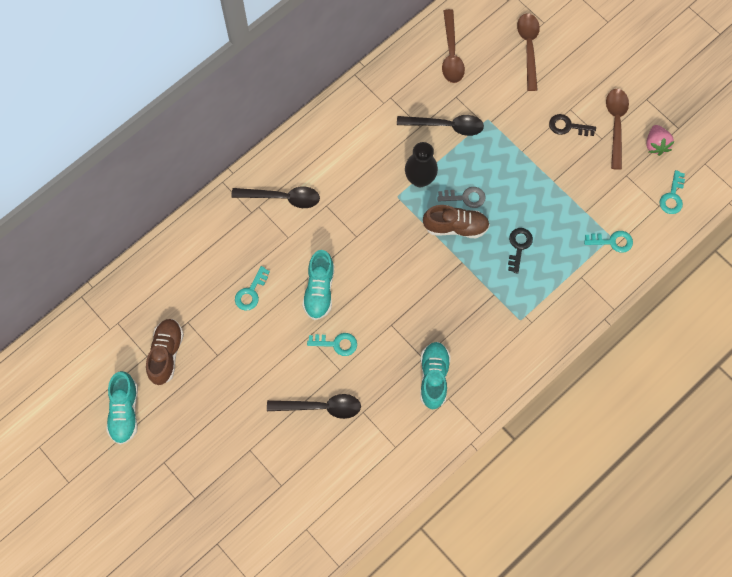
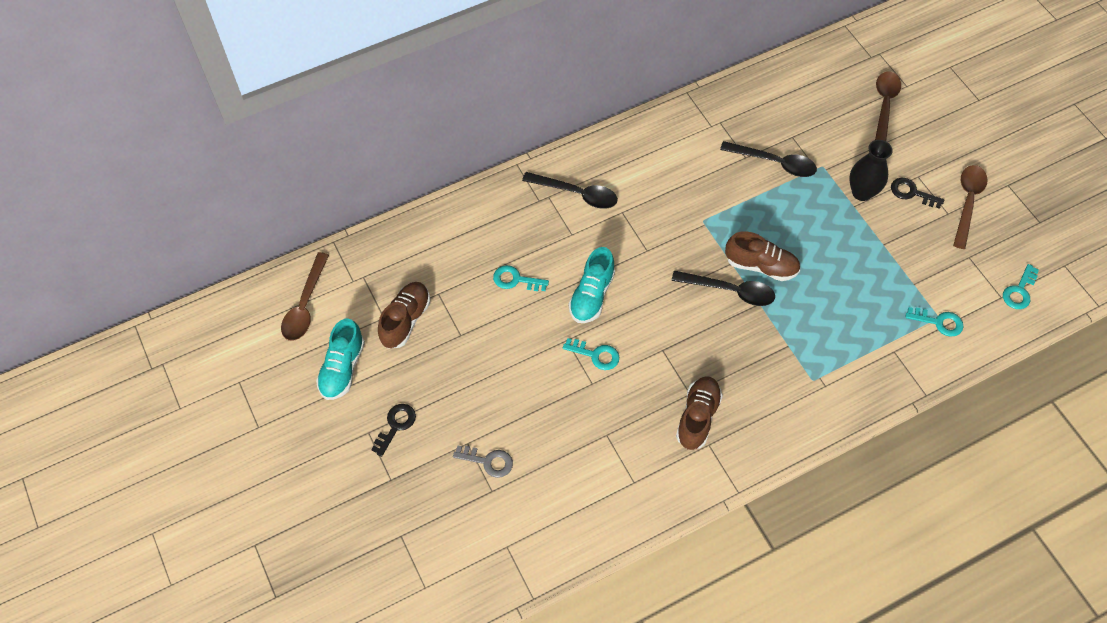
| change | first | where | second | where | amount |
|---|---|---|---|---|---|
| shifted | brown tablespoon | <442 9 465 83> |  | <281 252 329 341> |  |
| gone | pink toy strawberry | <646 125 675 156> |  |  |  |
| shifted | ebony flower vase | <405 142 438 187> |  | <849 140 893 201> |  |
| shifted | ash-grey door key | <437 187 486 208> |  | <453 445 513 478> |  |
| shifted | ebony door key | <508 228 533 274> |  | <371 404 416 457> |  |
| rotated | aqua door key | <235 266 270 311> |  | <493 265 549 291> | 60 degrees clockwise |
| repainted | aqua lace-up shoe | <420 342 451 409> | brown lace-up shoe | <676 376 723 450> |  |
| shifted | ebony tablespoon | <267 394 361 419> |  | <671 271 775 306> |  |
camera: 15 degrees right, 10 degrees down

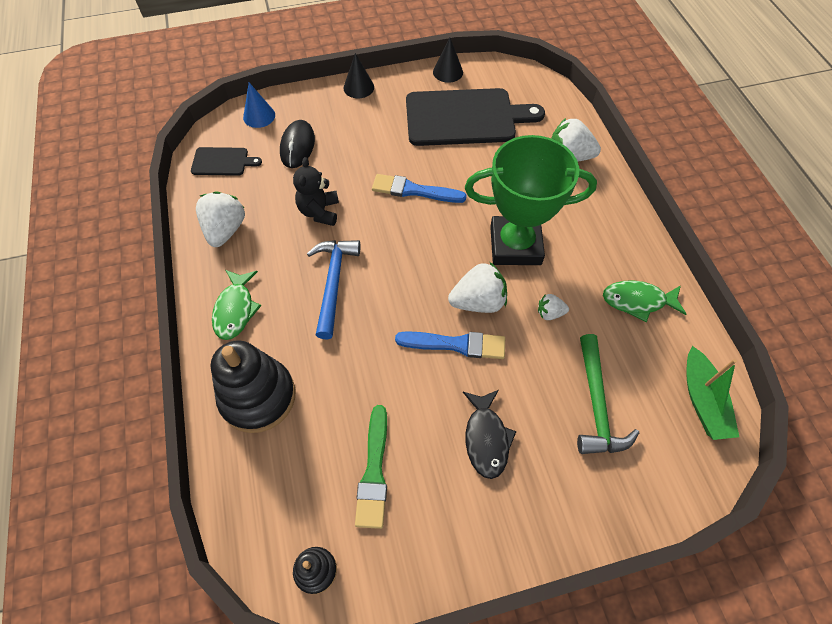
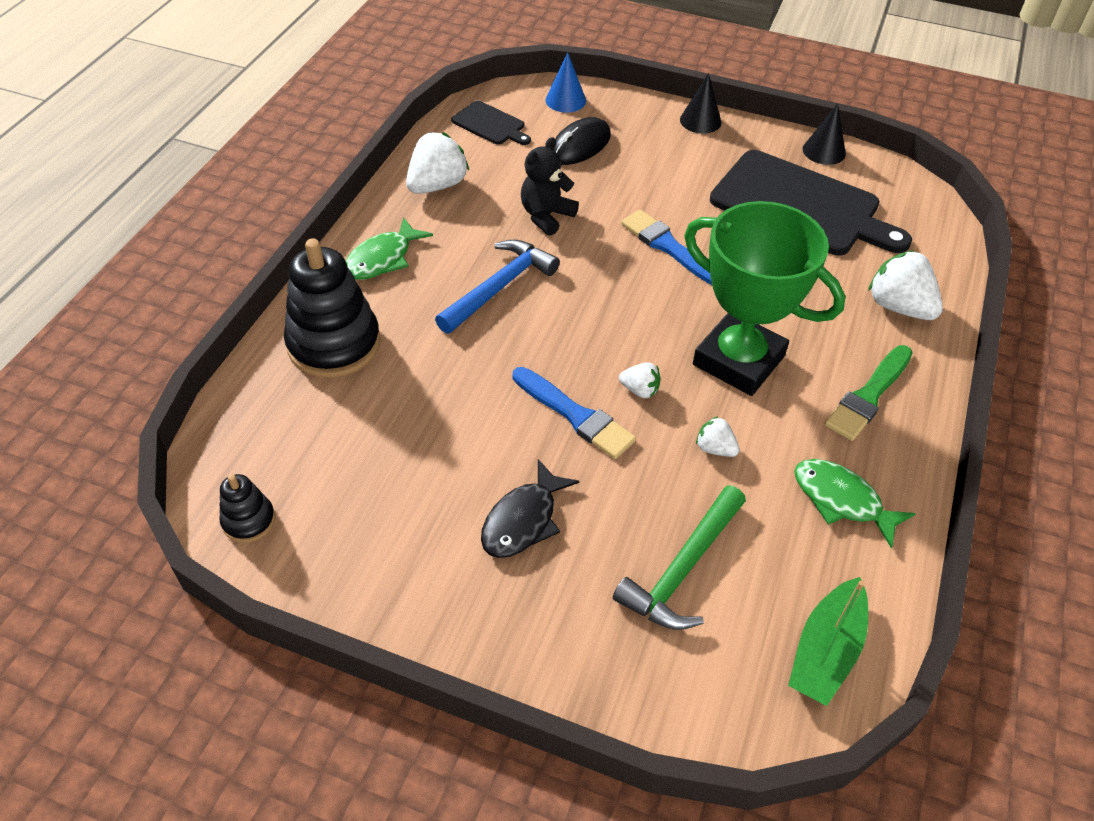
| change | first | where | second | where | amount |
|---|---|---|---|---|---|
| scaled | snow-white toy strawberry | <448 262 507 313> |  | <619 362 661 398> | x0.53 |
| shifted | green brush | <355 405 387 529> |  | <825 345 913 441> |  |
camera: 35 degrees right, 10 degrees down

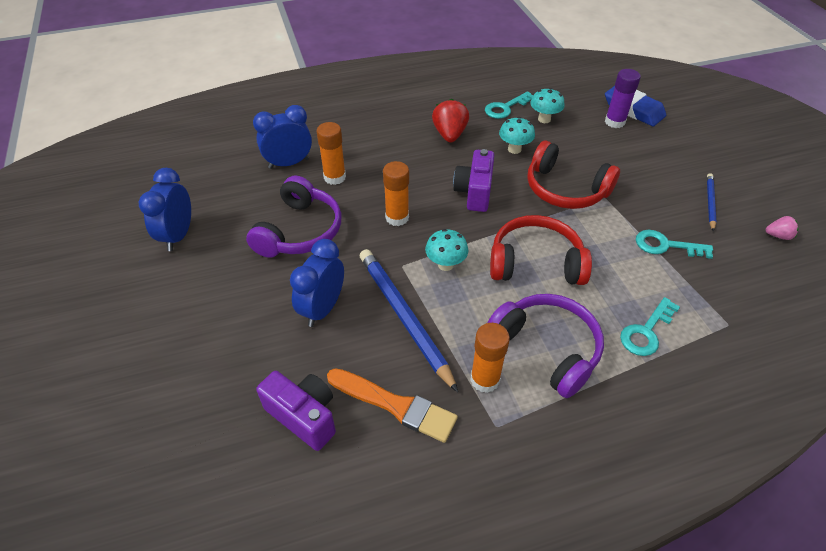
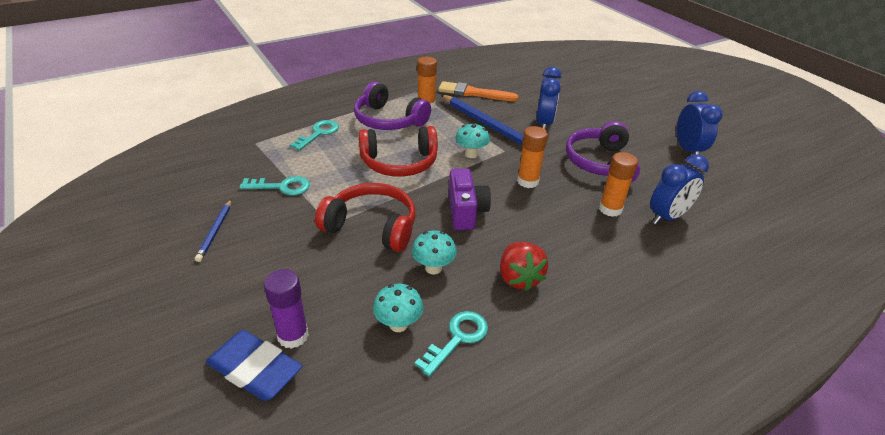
| change | first | where | second | where | amount |
|---|---|---|---|---|---|
| gone | pink toy strawberry | <766 216 798 240> |  |  |  |
| gone | purple photo camera | <256 371 336 451> |  |  |  |
camera: 165 degrees right, 10 degrees down

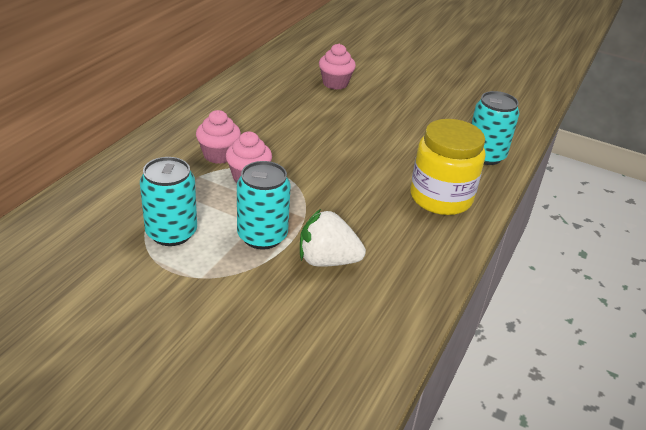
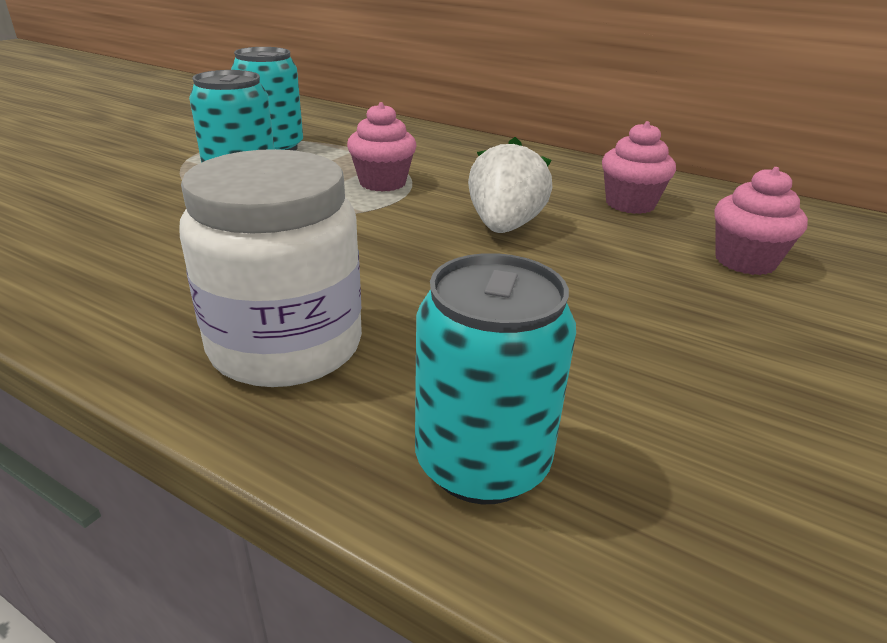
| change | first | where | second | where | amount |
|---|---|---|---|---|---|
| shifted | pink cupcake | <196 110 241 164> |  | <602 121 676 214> |  |
| repainted | golden jam jar | <410 119 485 215> | snow-white jam jar | <179 149 362 387> |  |
| shifted | snow-white toy strawberry | <300 209 366 267> |  | <468 137 552 233> |  |
camera: 95 degrees right, 5 degrees down

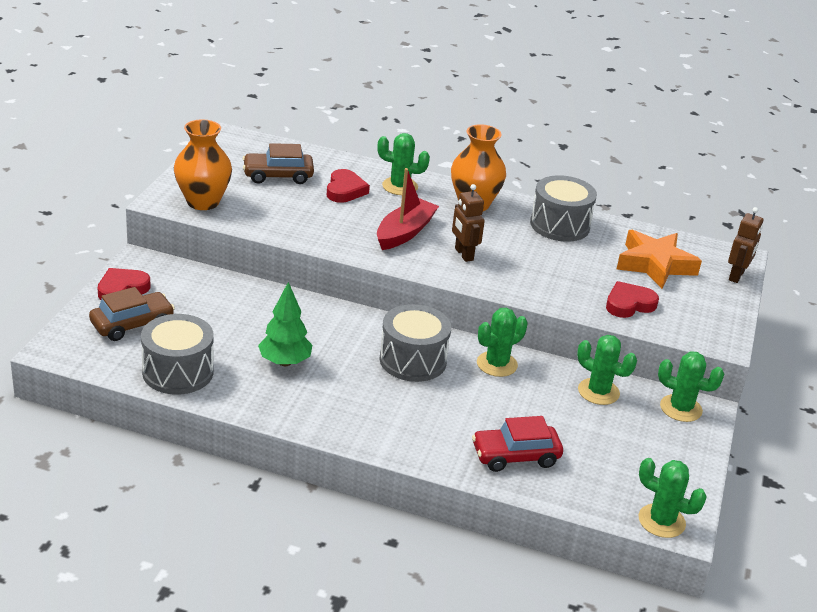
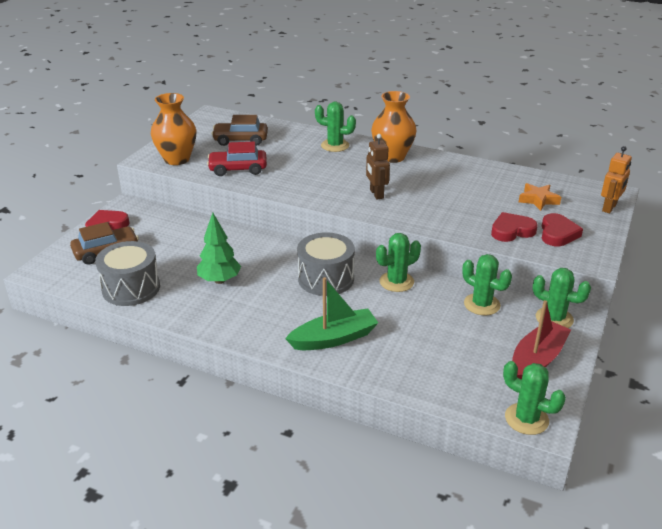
| change | first | where | second | where | amount |
|---|---|---|---|---|---|
| shifted | scarlet boat | <377 168 439 250> |  | <512 300 571 379> |  |
| shifted | scarlet heart shape | <327 169 370 203> |  | <542 213 583 246> |  |
| gone | ash-grey snare drum | <530 175 597 242> |  |  |  |
| repainted | brown toy robot | <728 207 763 283> | orange-coloured toy robot | <601 146 632 213> |  |
| scaled | orange-coloured star | <617 230 702 289> |  | <519 183 561 211> | x0.59 |
| shifted | scarlet car | <472 416 563 472> |  | <207 142 267 176> |  |
| new |  |  | green boat | <285 277 378 350> |  |
camera: 10 degrees right, 0 degrees up

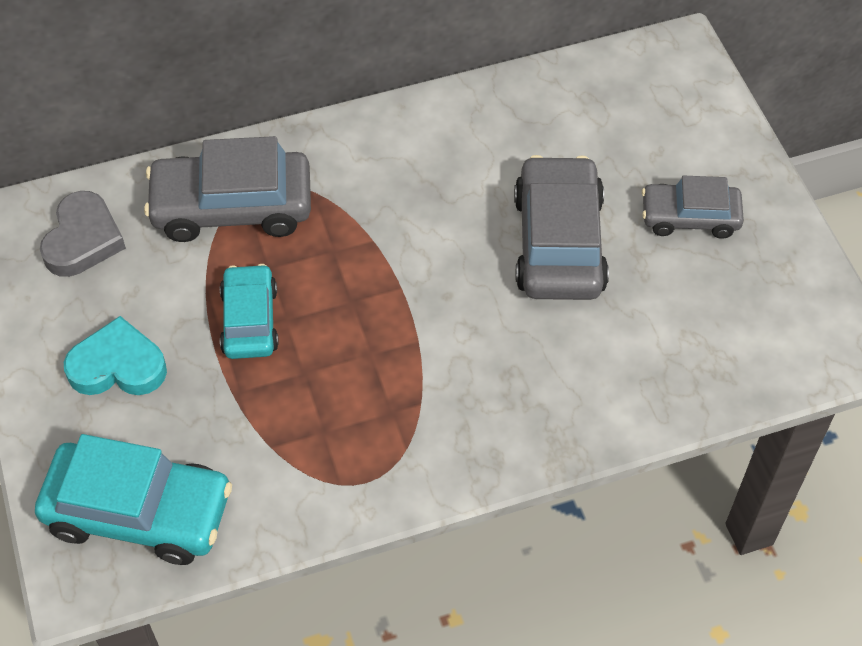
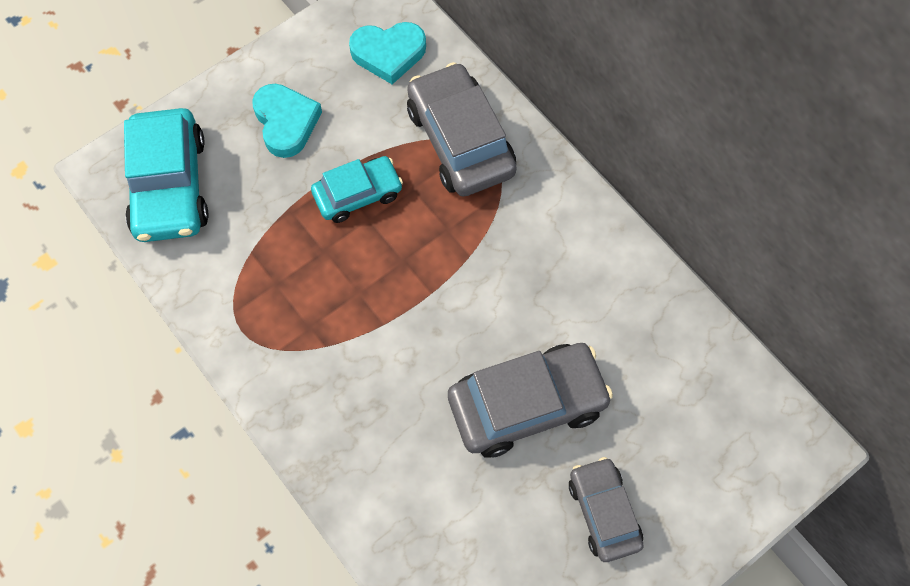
| change | first | where | second | where | amount |
|---|---|---|---|---|---|
| repainted | ash-grey heart shape | <40 191 126 277> | aqua heart shape | <349 22 426 84> |  |
camera: 70 degrees right, 10 degrees up

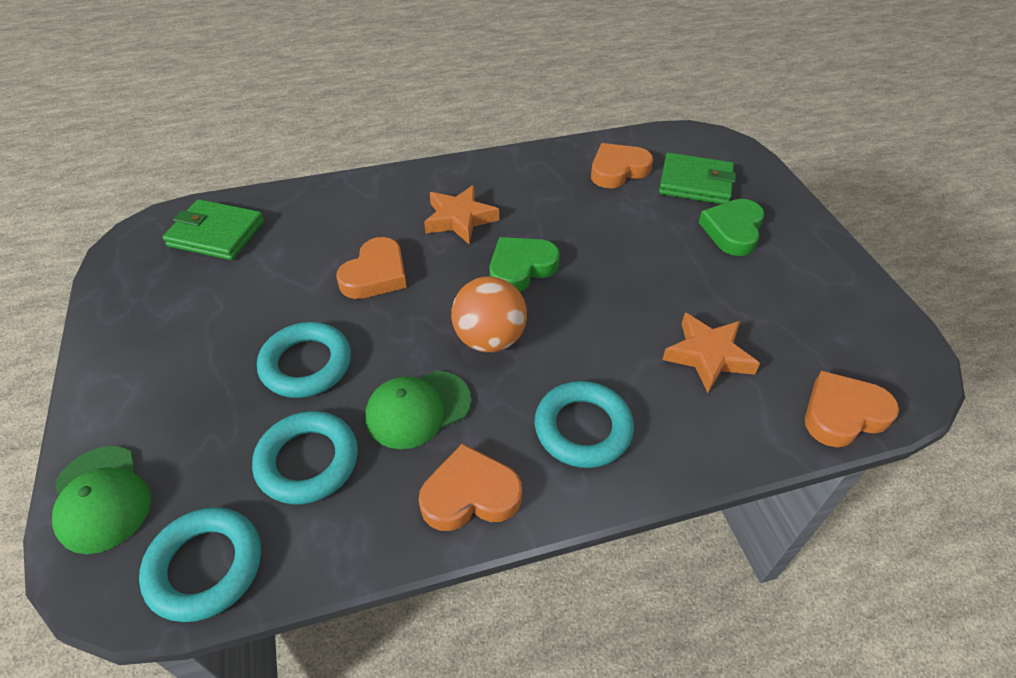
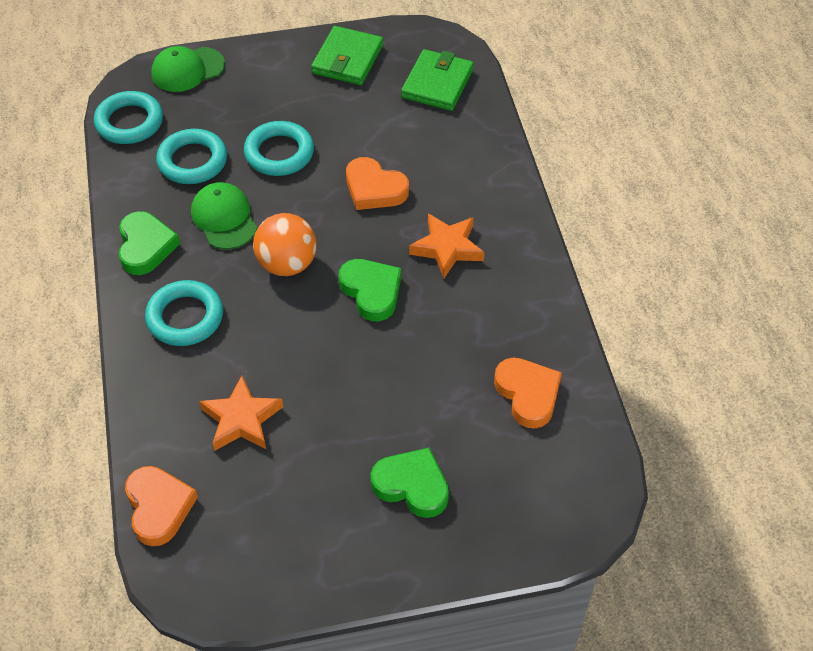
| change | first | where | second | where | amount |
|---|---|---|---|---|---|
| shifted | green wallet | <659 153 736 204> |  | <311 26 383 85> |  |
| repainted | orange-coloured heart shape | <419 443 522 531> | green heart shape | <119 211 180 275> |  |
camera: 95 degrees right, 5 degrees up

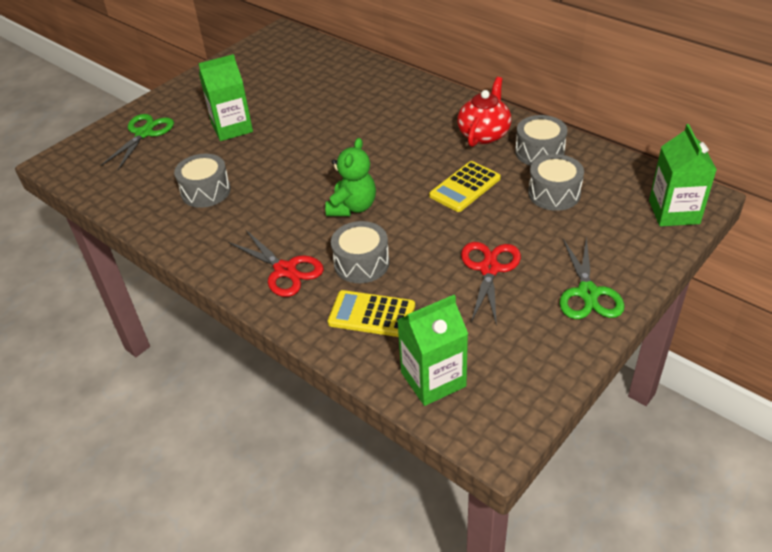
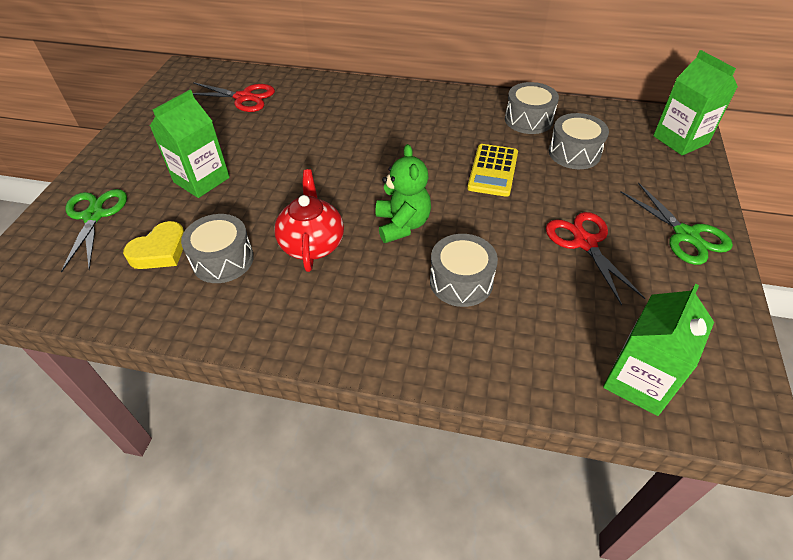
| change | first | where | second | where | amount |
|---|---|---|---|---|---|
| shifted | scarlet teapot | <457 77 511 147> |  | <274 169 344 272> |  |
| shifted | scarlet scissors | <228 229 324 297> |  | <193 82 275 112> |  |
| gone | golden adding machine | <328 290 415 337> |  |  |  |
| new |  |  | golden heart shape | <123 221 184 269> |  |
camera: 30 degrees left, 5 degrees up

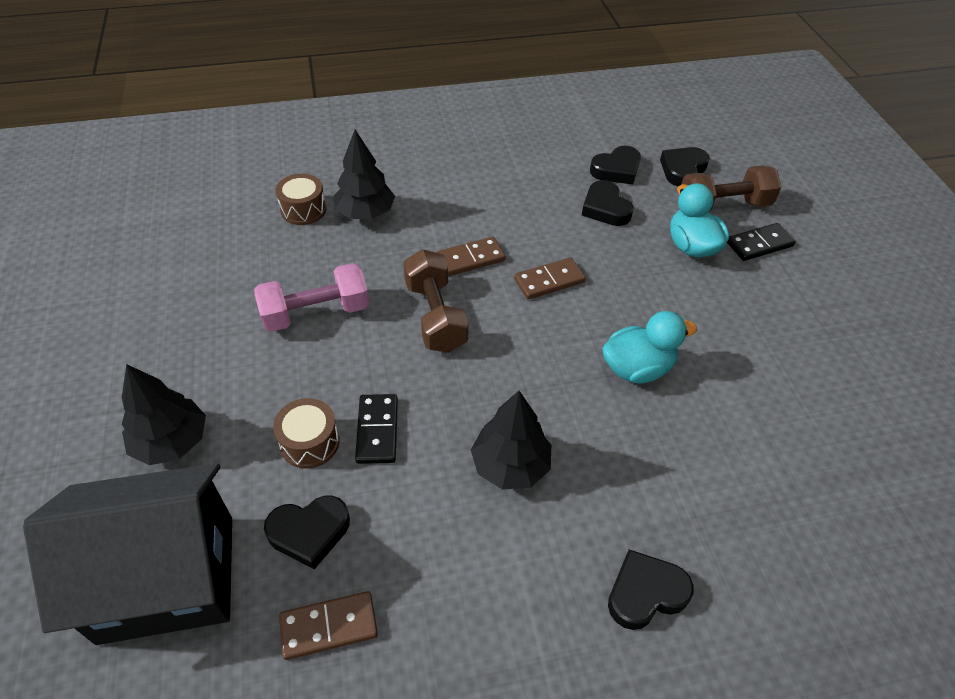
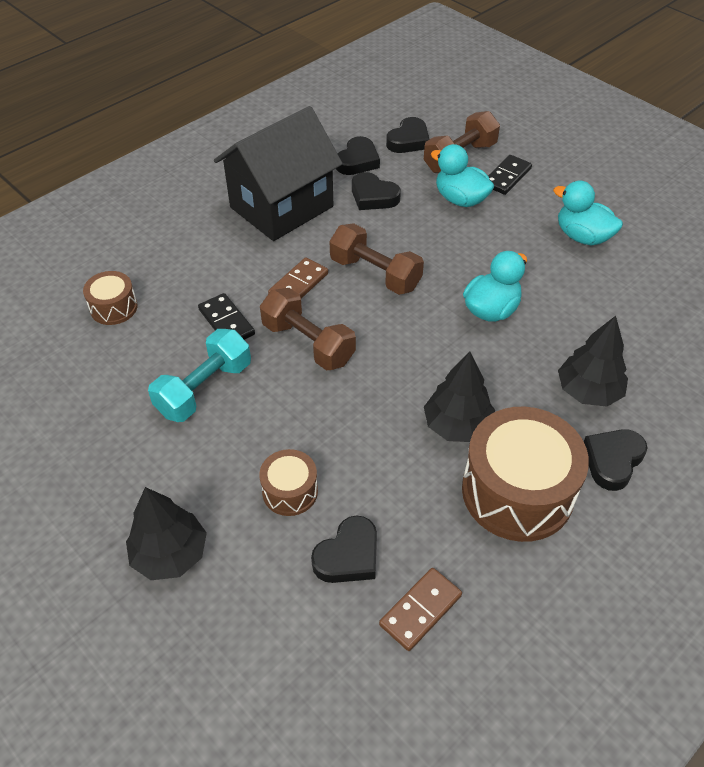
| change | first | where | second | where | amount |
|---|---|---|---|---|---|
| shifted | ebony toy tree | <334 130 395 219> |  | <558 316 628 407> |  |
| rotated | ebony heart shape | <660 147 710 186> |  | <386 117 429 153> | 150 degrees counterclockwise |
| swapped | brown domino piece | <514 257 586 300> | brown free weight | <330 223 424 295> |  |
| repainted | pink free weight | <254 263 369 332> | aqua free weight | <148 329 251 422> |  |
| shifted | ebony domino piece | <355 394 398 464> |  | <198 293 255 340> |  |
| shifted | ebony toy house | <23 463 232 645> |  | <214 106 343 241> |  |
| new |  |  | aqua duck | <553 181 623 246> |  |
| new |  |  | brown snare drum | <462 407 589 542> |  |
camera: 30 degrees left, 0 degrees up

